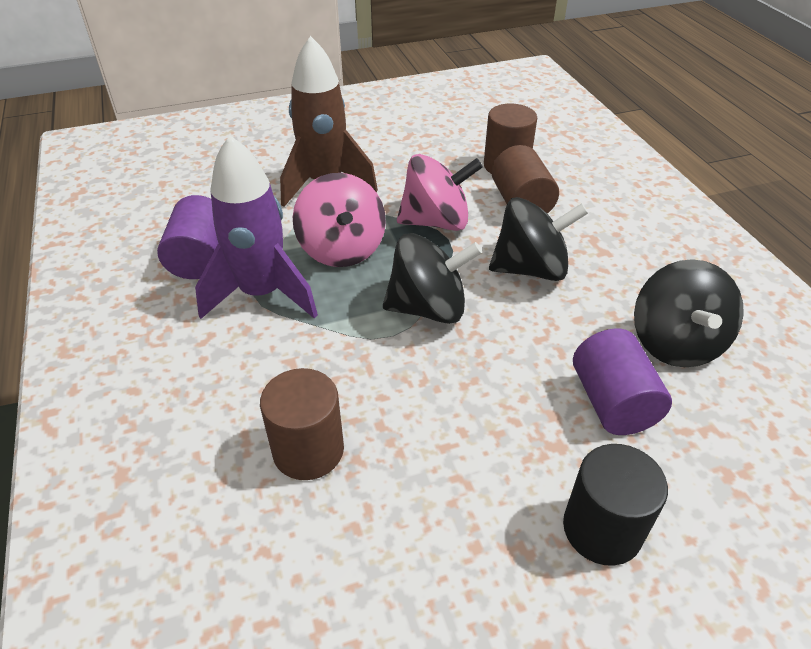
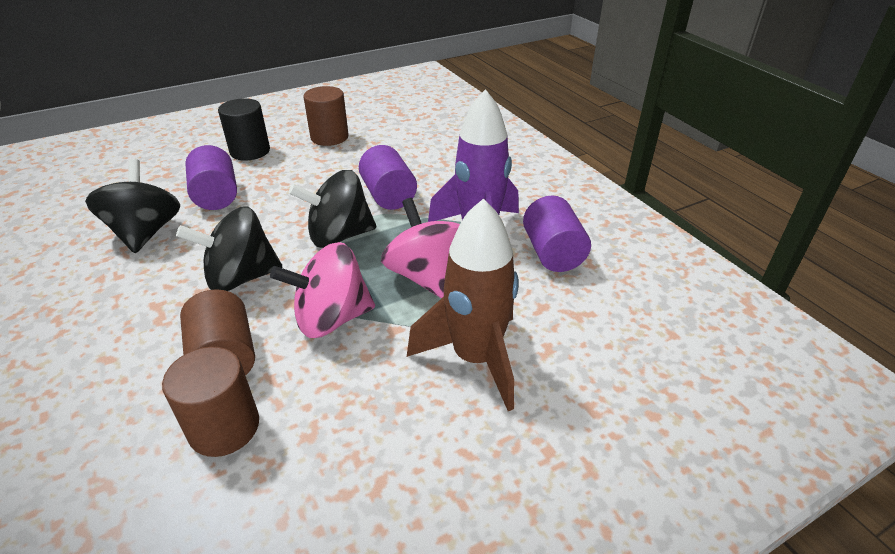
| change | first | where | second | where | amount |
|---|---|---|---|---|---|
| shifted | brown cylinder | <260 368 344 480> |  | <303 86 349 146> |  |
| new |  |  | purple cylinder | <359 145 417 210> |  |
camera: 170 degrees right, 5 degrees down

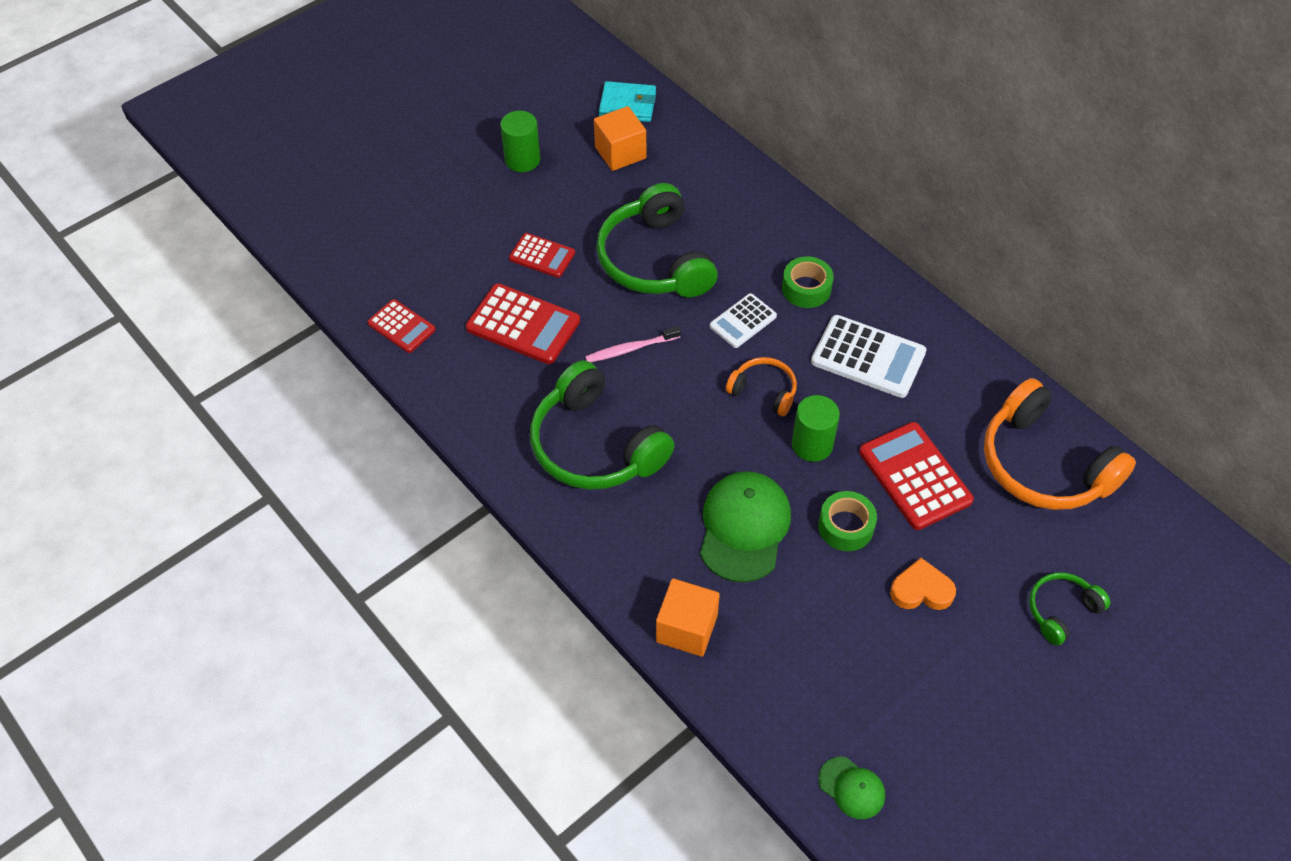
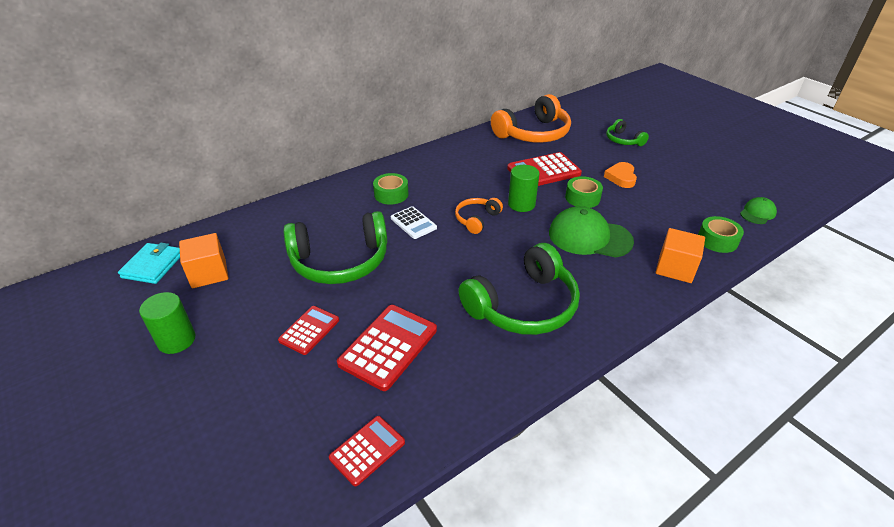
| change | first | where | second | where | amount |
|---|---|---|---|---|---|
| gone | snow-white adding machine | <811 315 926 398> |  |  |  |
| gone | pink toothbrush | <585 326 681 362> |  |  |  |
| new |  |  | green tape | <698 216 744 253> |  |
camera: 85 degrees left, 15 degrees down

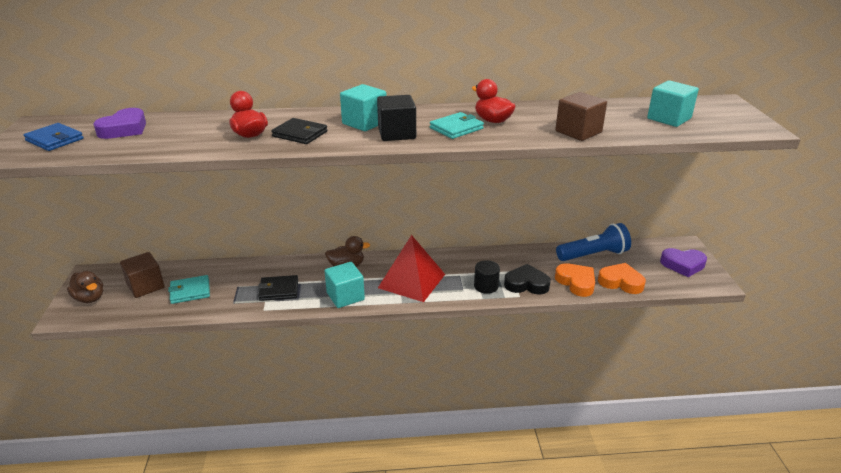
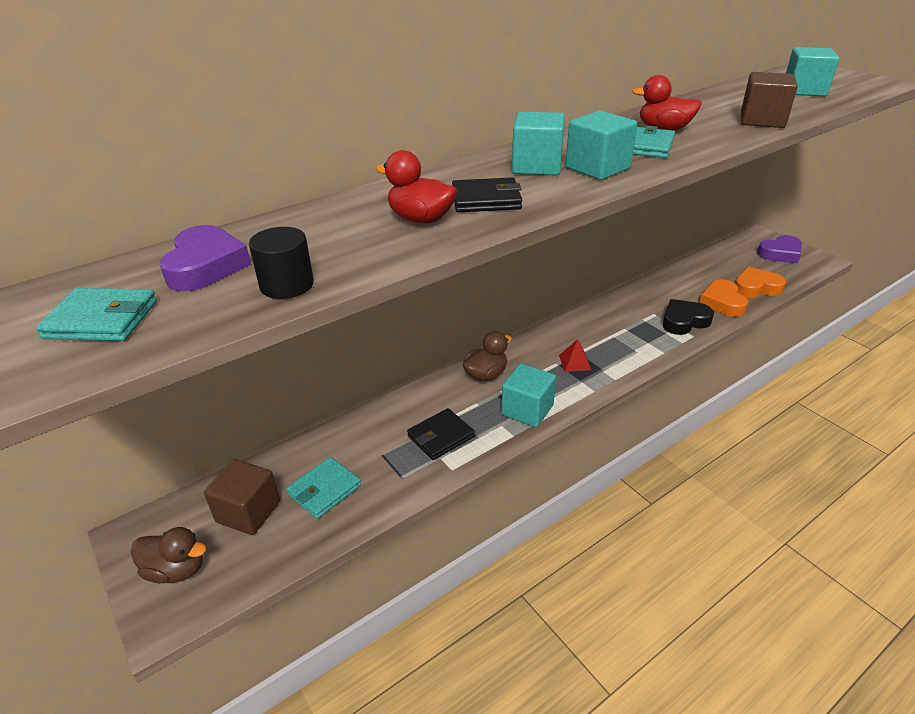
| change | first | where | second | where | amount |
|---|---|---|---|---|---|
| repainted | ebony cube | <377 95 416 141> | aqua cube | <565 111 637 180> |  |
| repainted | cobalt wallet | <23 123 84 151> | aqua wallet | <36 288 157 341> |  |
| gone | cobalt pocket torch | <556 223 631 261> |  |  |  |
| scaled | scarlet pyramid | <378 235 445 302> |  | <559 339 591 372> | x0.42 |
| shifted | ebony cylinder | <474 260 500 294> |  | <249 227 314 299> |  |
| rotated | orange-coloured heart shape | <555 263 595 297> |  | <699 279 748 317> | 120 degrees counterclockwise |
camera: 30 degrees left, 5 degrees up

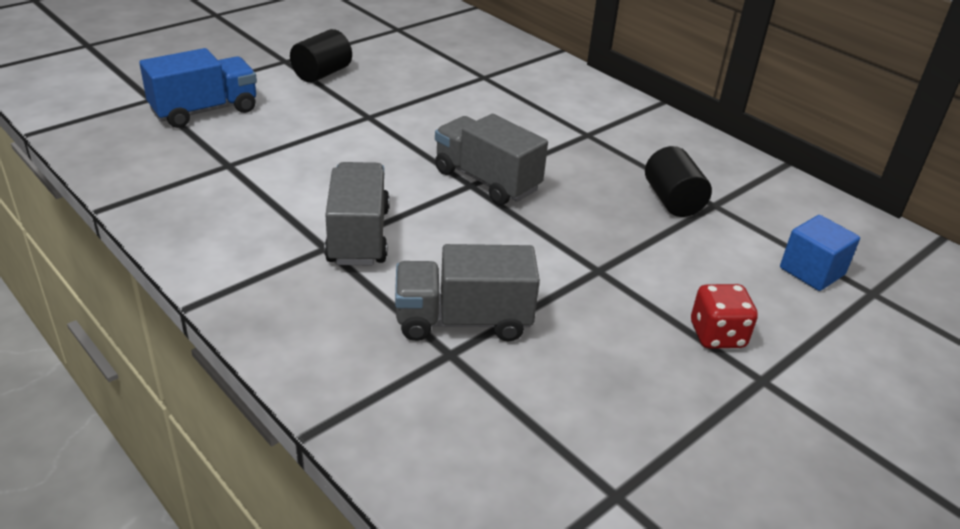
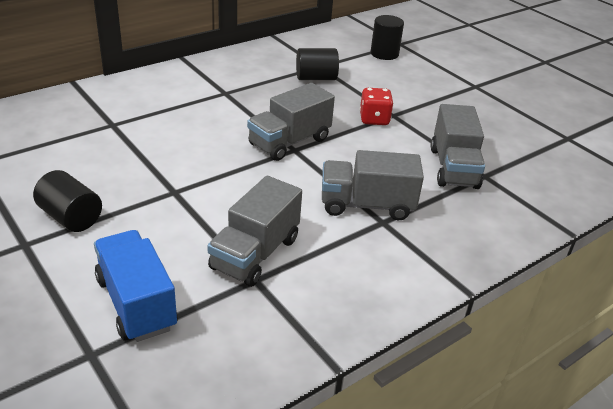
| change | first | where | second | where | amount |
|---|---|---|---|---|---|
| swapped | cobalt cube | <780 215 860 291> | ebony cylinder | <371 15 404 60> |  |
| shifted | scarlet game die | <691 284 758 349> |  | <360 88 394 125> |  |
| new |  |  | ash-grey toy truck | <207 176 302 287> |  |
camera: 85 degrees left, 0 degrees up

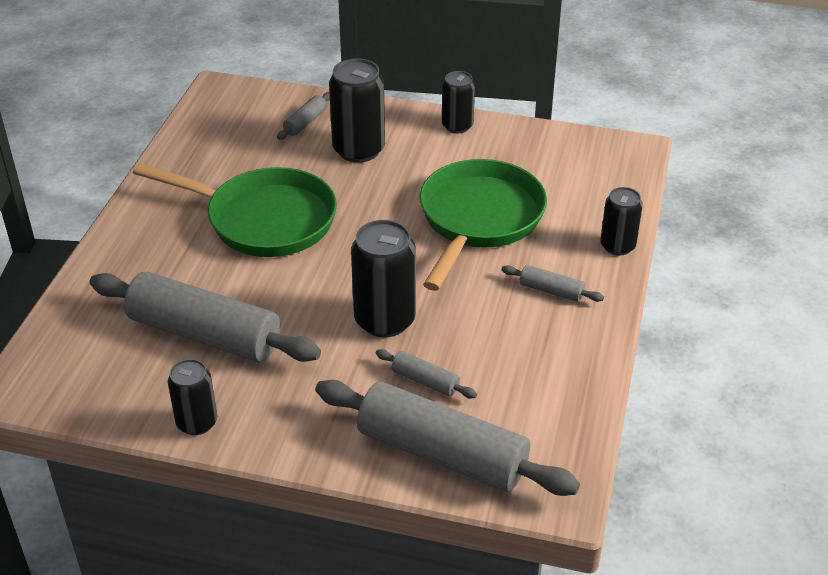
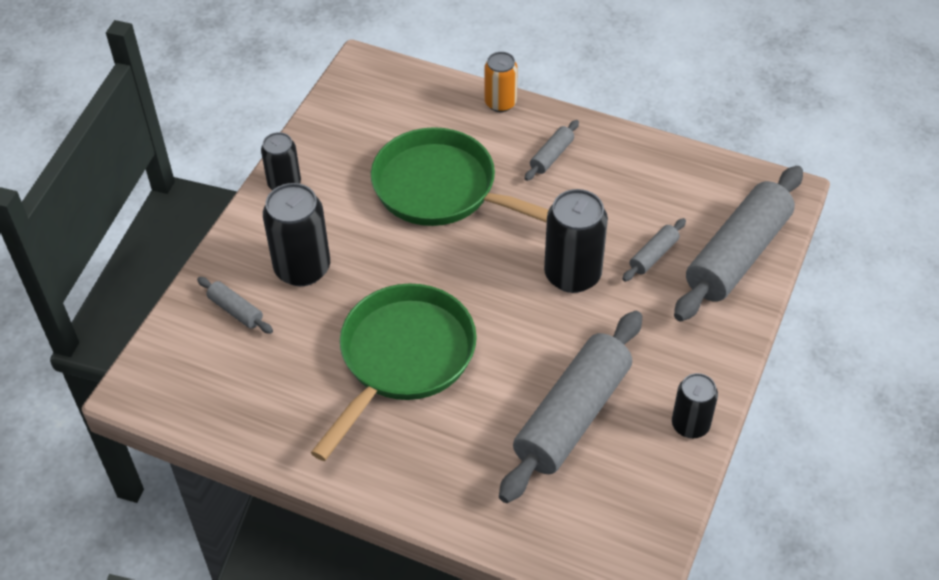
| change | first | where | second | where | amount |
|---|---|---|---|---|---|
| repainted | ebony soda can | <600 187 643 256> | orange-coloured soda can | <485 52 518 112> |  |
camera: 80 degrees left, 10 degrees up

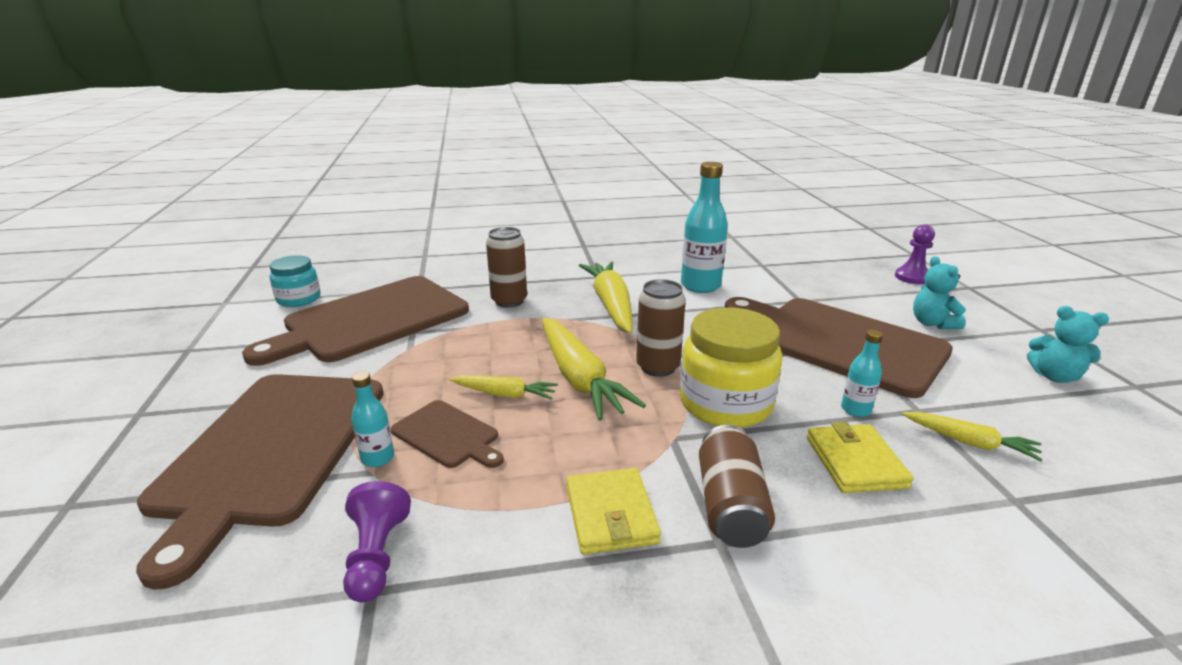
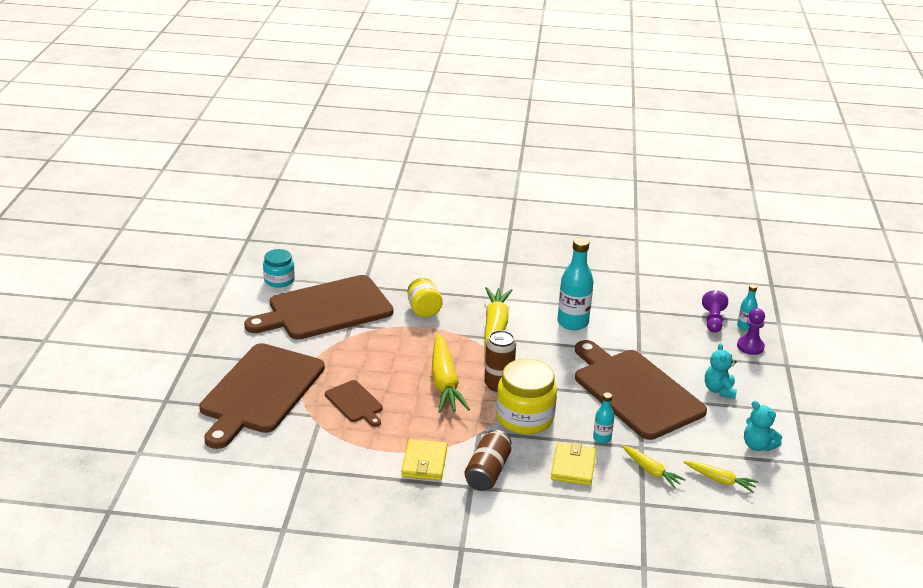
| change | first | where | second | where | amount |
|---|---|---|---|---|---|
| swapped | brown soda can | <486 227 527 308> | golden jam jar | <407 278 443 317> |  |
| shifted | aqua drink bottle | <351 371 394 467> |  | <737 284 758 330> |  |
| shifted | golden toy carrot | <449 375 558 400> |  | <683 461 758 493> |  |
| shifted | purple game pawn | <343 481 411 602> |  | <702 290 728 333> |  |
camera: 15 degrees right, 5 degrees up

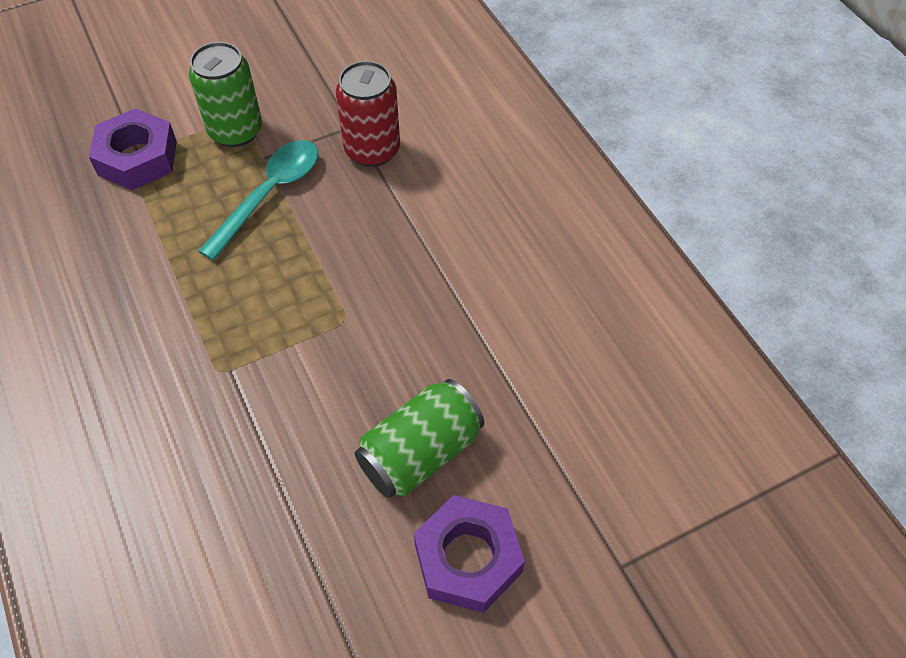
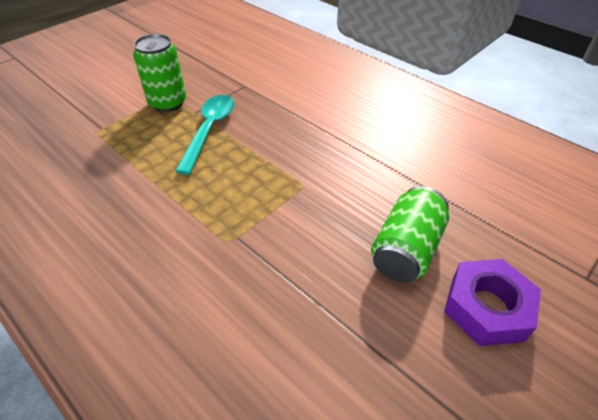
| change | first | where | second | where | amount |
|---|---|---|---|---|---|
| gone | scarlet soda can | <336 61 400 167> |  |  |  |
| gone | purple hex nut | <89 108 177 190> |  |  |  |
camera: 20 degrees left, 10 degrees down

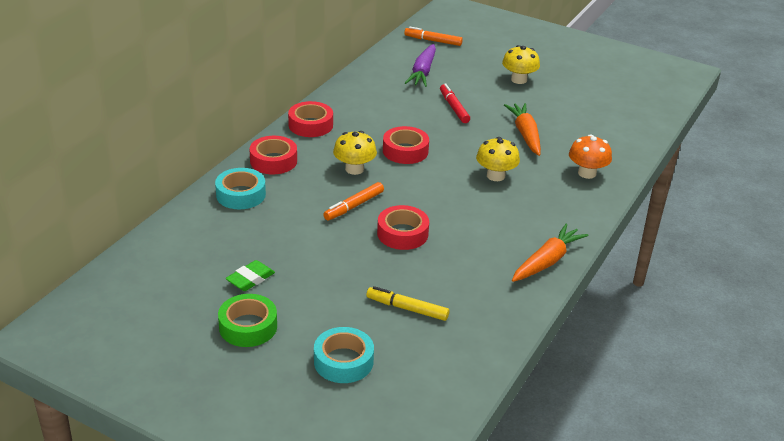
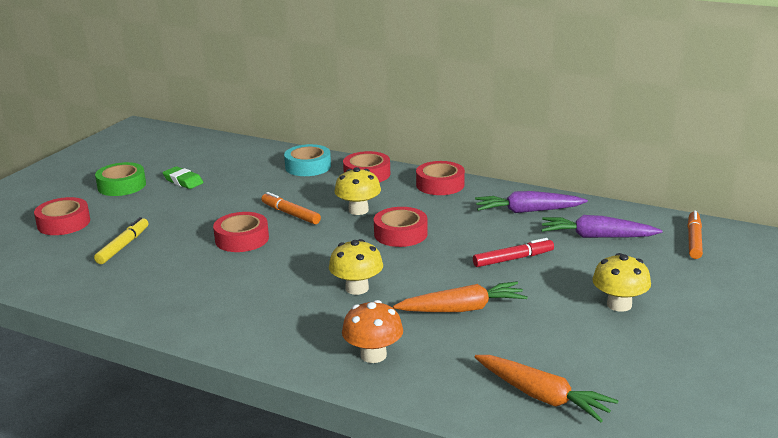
| change | first | where | second | where | amount |
|---|---|---|---|---|---|
| shifted | orange-coloured toy carrot | <512 224 588 282> |  | <475 355 619 422> |  |
| repainted | aqua tape | <314 327 374 383> | scarlet tape | <34 197 90 235> |  |
| new |  |  | purple toy carrot | <475 191 588 213> |  |
camera: 90 degrees right, 10 degrees down

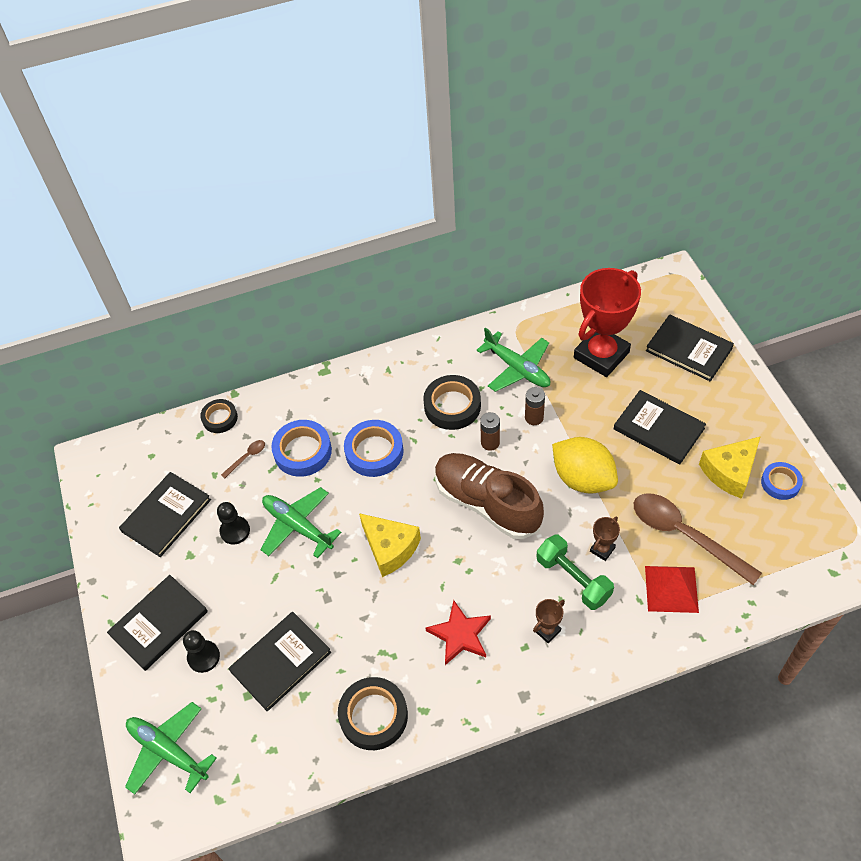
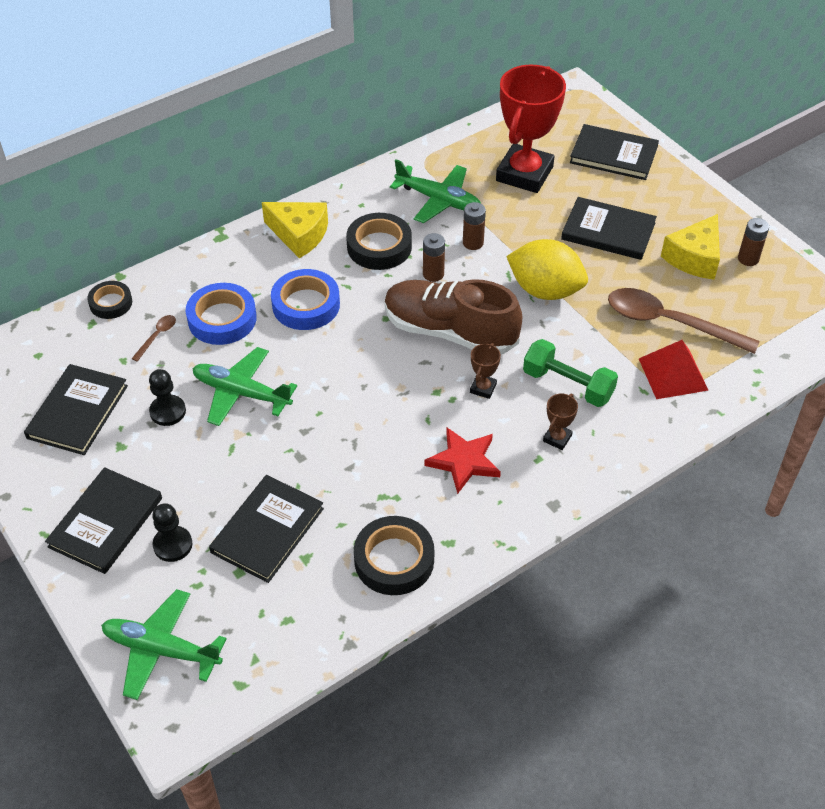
| change | first | where | second | where | amount |
|---|---|---|---|---|---|
| swapped | cobalt tape | <761 462 803 500> | brown battery | <738 218 769 266> |  |
| shifted | golden piece of cheese | <359 513 421 577> |  | <262 202 328 258> |  |
| shifted | brown prize cup | <590 517 620 561> |  | <470 343 501 399> |  |
camera: 20 degrees left, 5 degrees down

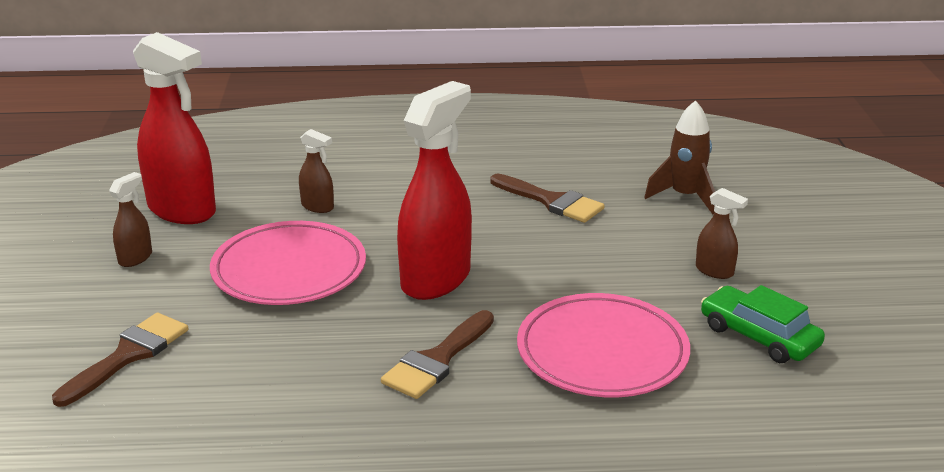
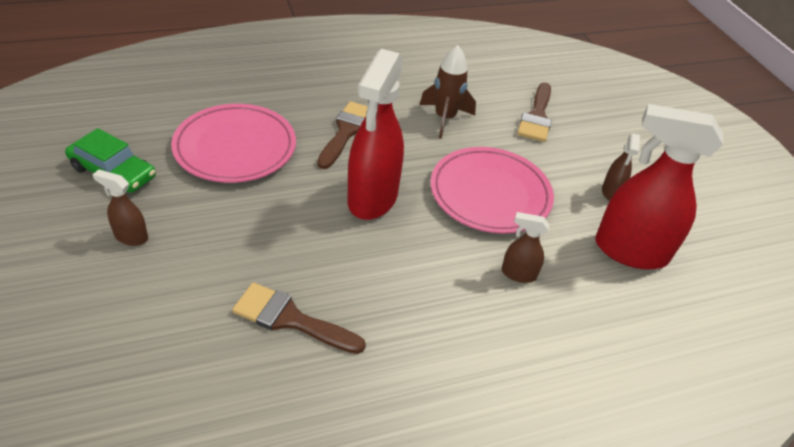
| change | first | where | second | where | amount |
|---|---|---|---|---|---|
| shifted | brown spaceship | <644 100 715 214> |  | <420 45 476 139> |  |
camera: 160 degrees right, 15 degrees up

